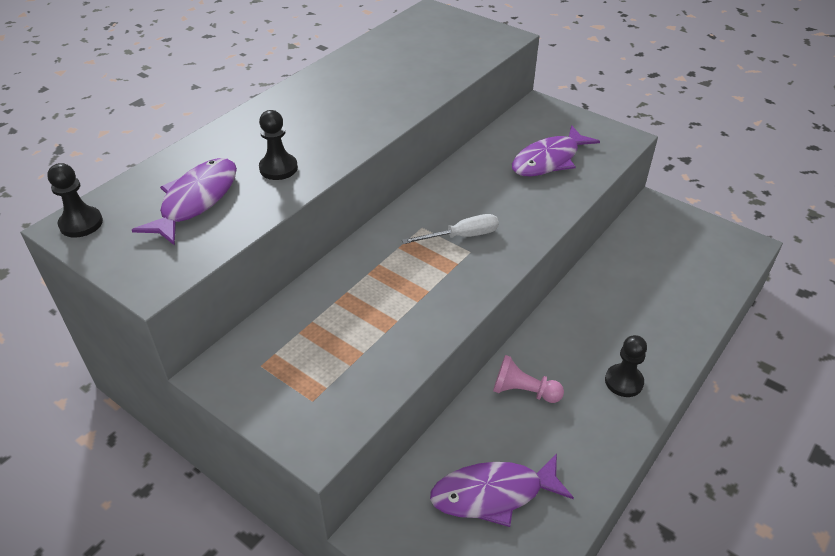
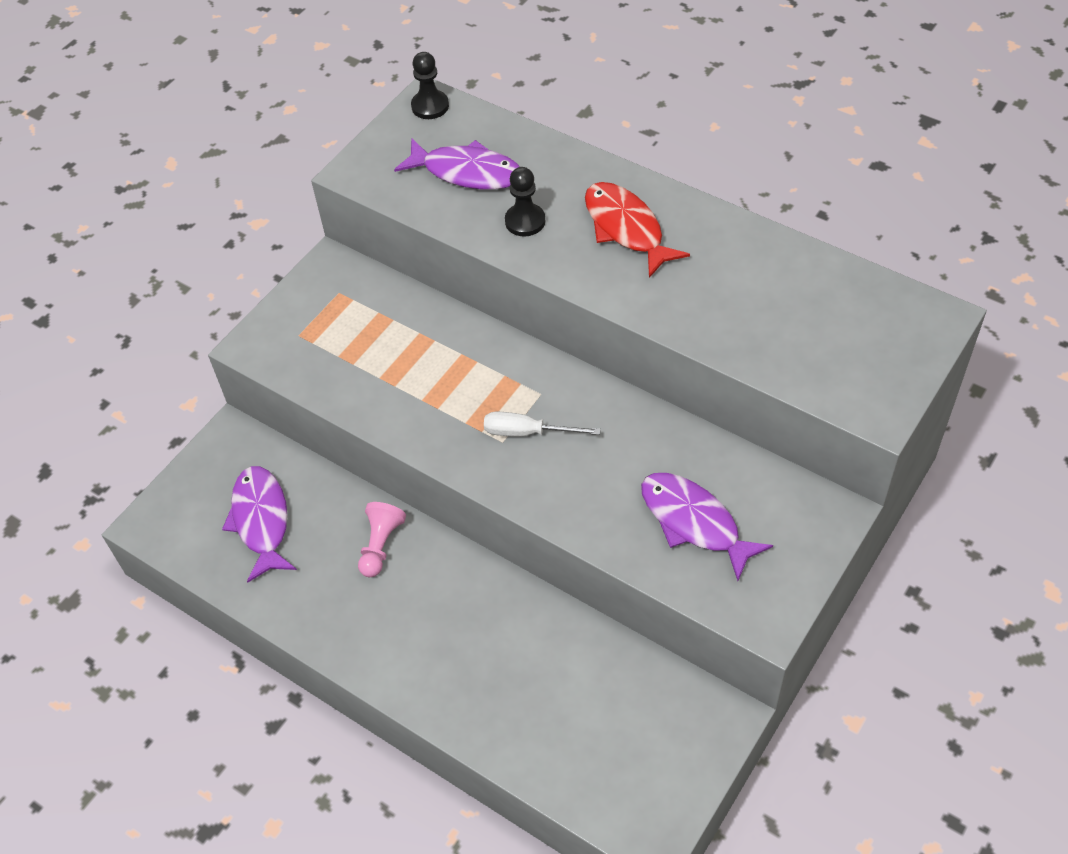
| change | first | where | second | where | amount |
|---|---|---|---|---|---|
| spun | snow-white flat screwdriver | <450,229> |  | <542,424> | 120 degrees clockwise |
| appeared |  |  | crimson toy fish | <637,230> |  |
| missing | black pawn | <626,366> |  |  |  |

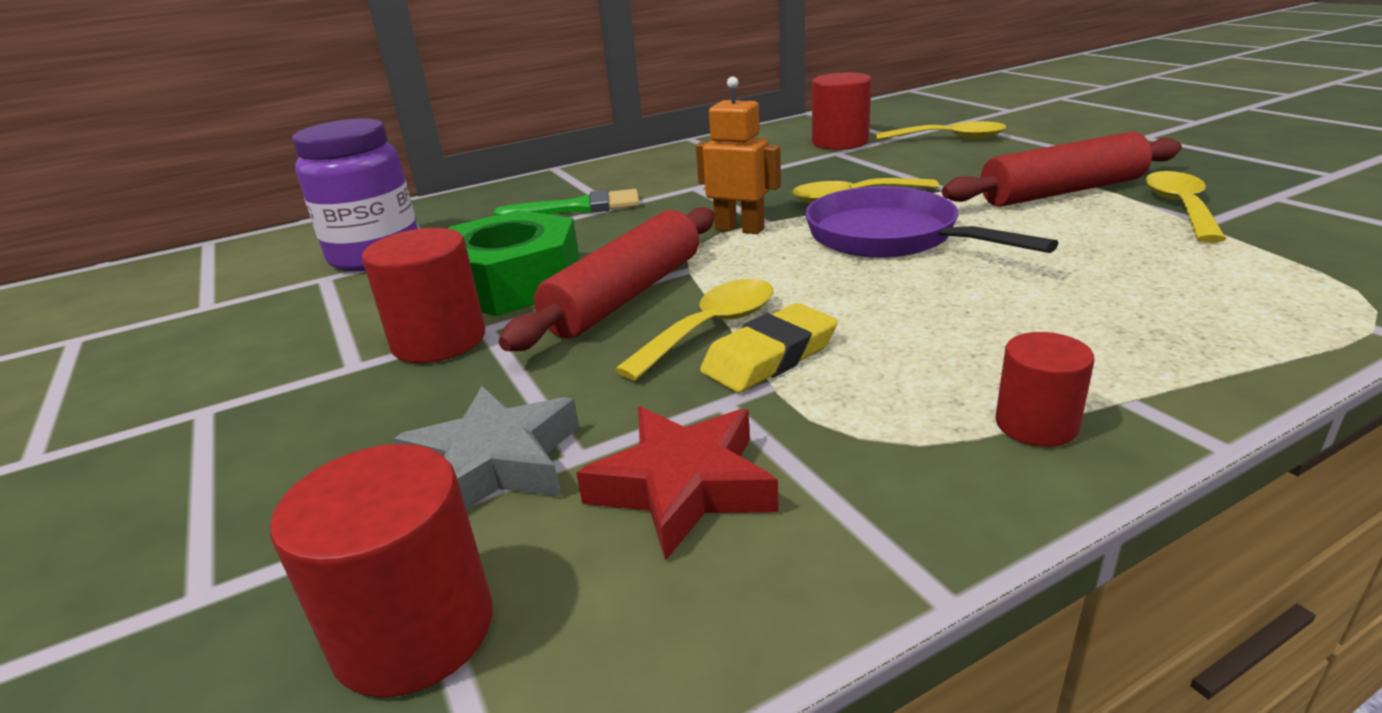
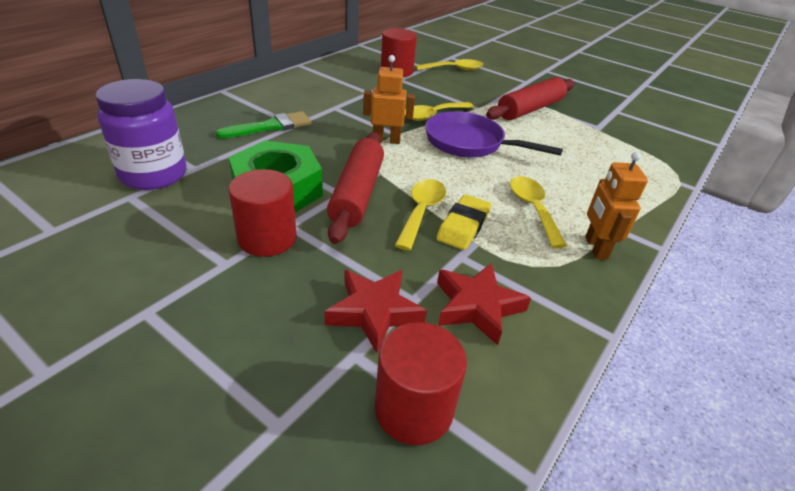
| change | first | where | second | where | amount |
|---|---|---|---|---|---|
| colour | ash-grey star shape | <486,448> | crimson star shape | <376,311> |  |
| relocated | bright yellow spoon | <1185,207> |  | <538,212> |  |
| exchanged | crimson cylinder | <1045,389> | orange robot | <616,206> |  |

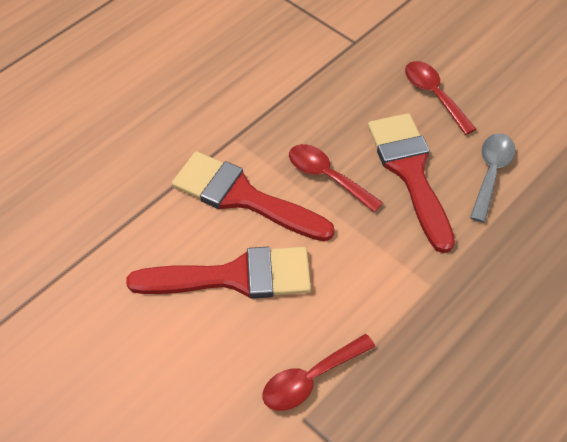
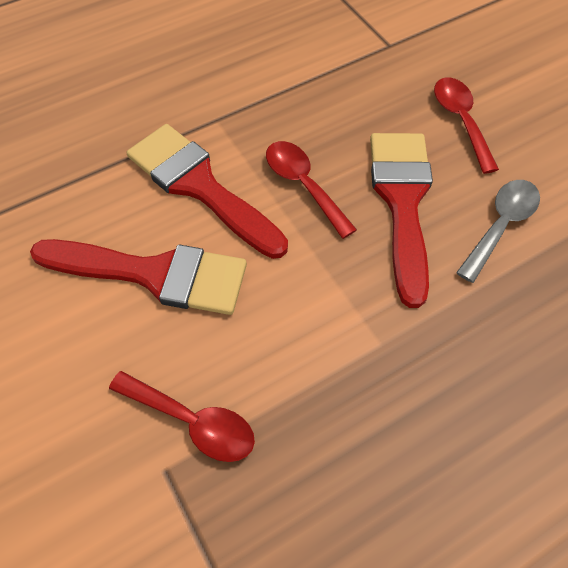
| change | first | where | second | where | amount |
|---|---|---|---|---|---|
| spun | crimson spoon | <318,372> |  | <182,416> | 135 degrees counterclockwise |

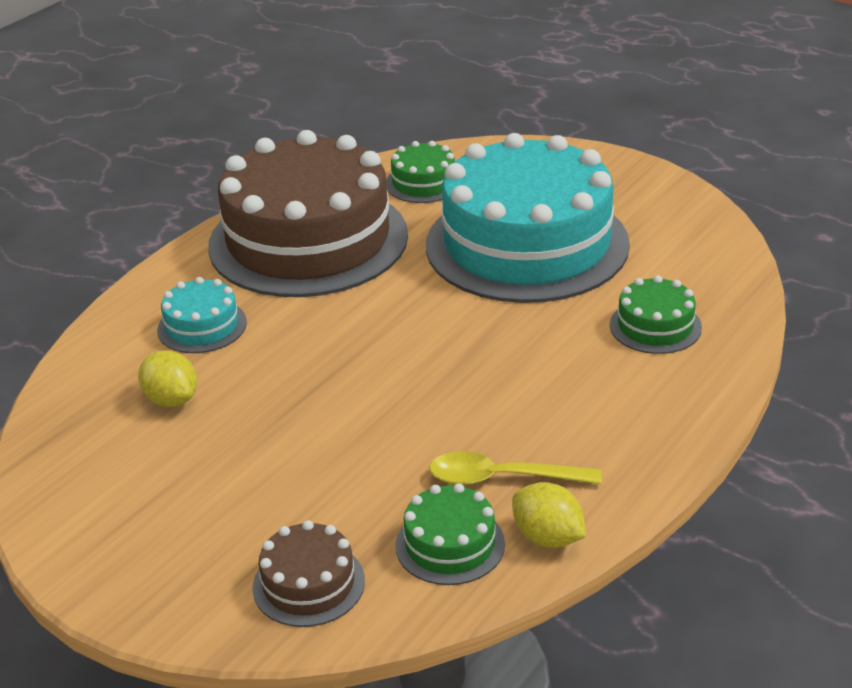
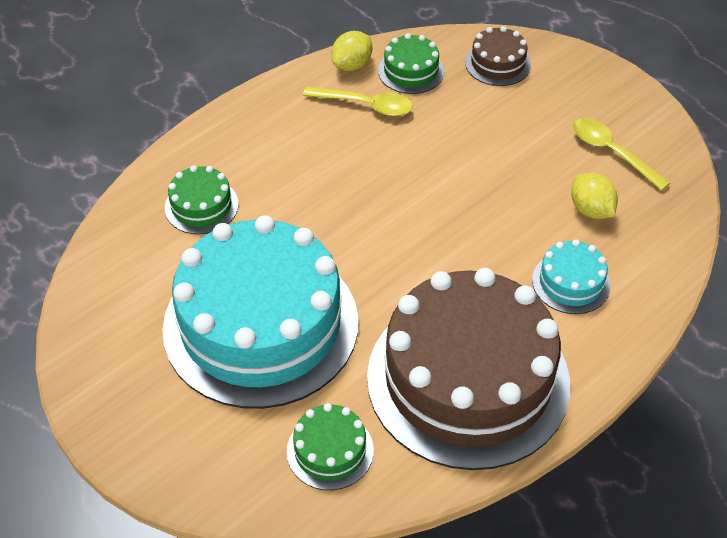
| change | first | where | second | where | amount |
|---|---|---|---|---|---|
| spun | bright yellow citrus fruit | <549,515> |  | <352,51> | 75 degrees clockwise |
| appeared |  |  | bright yellow spoon | <621,154> |  |

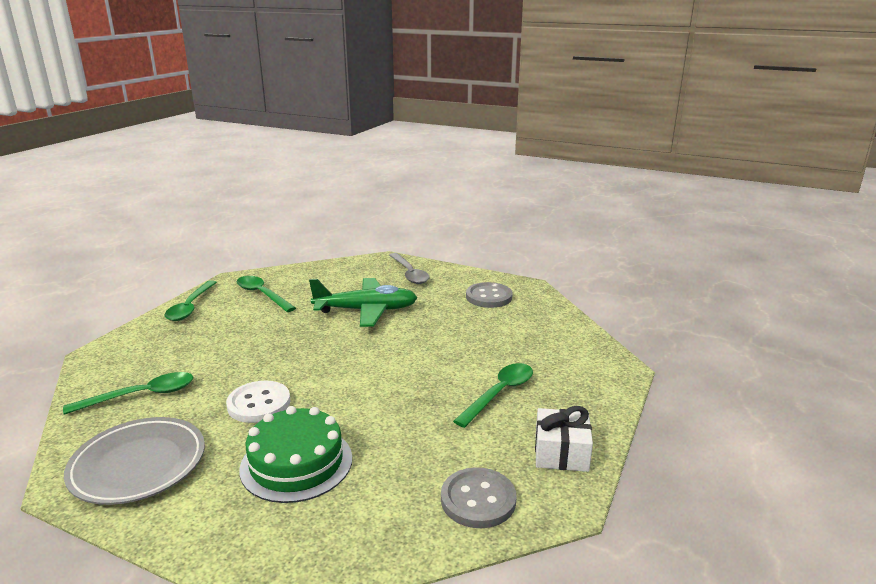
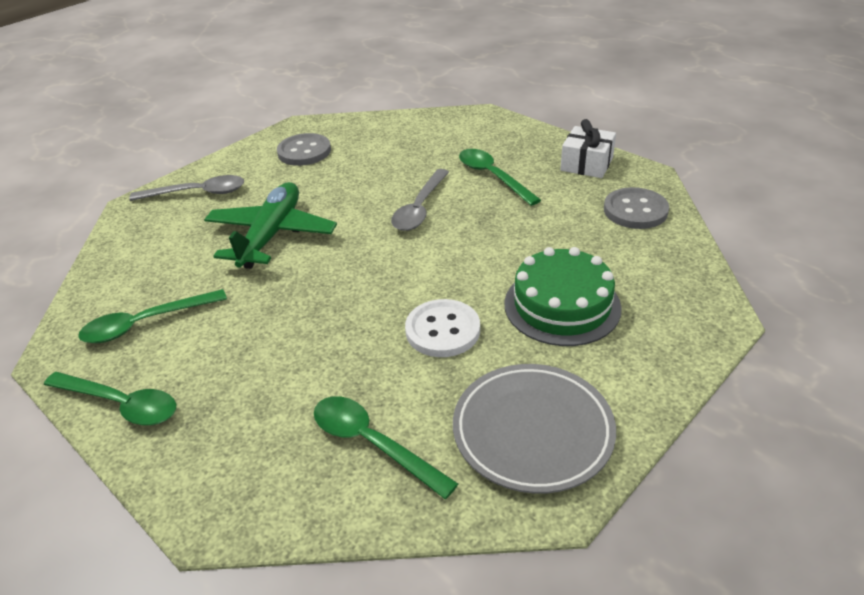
| change | first | where | second | where | amount |
|---|---|---|---|---|---|
| spun | leaf-green spoon | <128,393> |  | <386,447> | 45 degrees counterclockwise |
| appeared |  |  | ash-grey spoon | <420,200> |  |

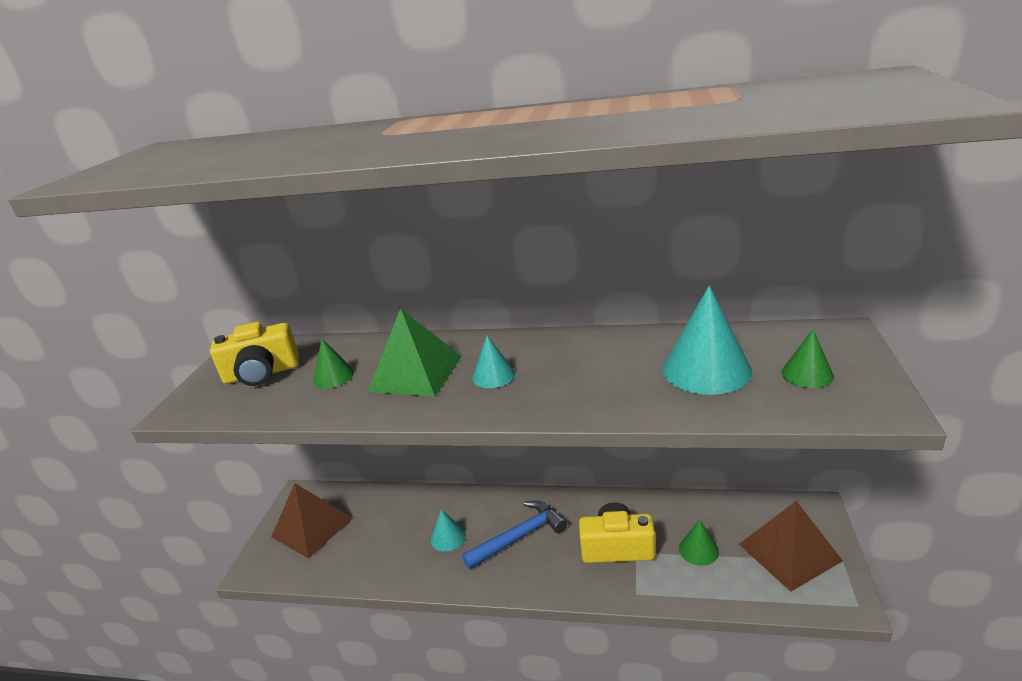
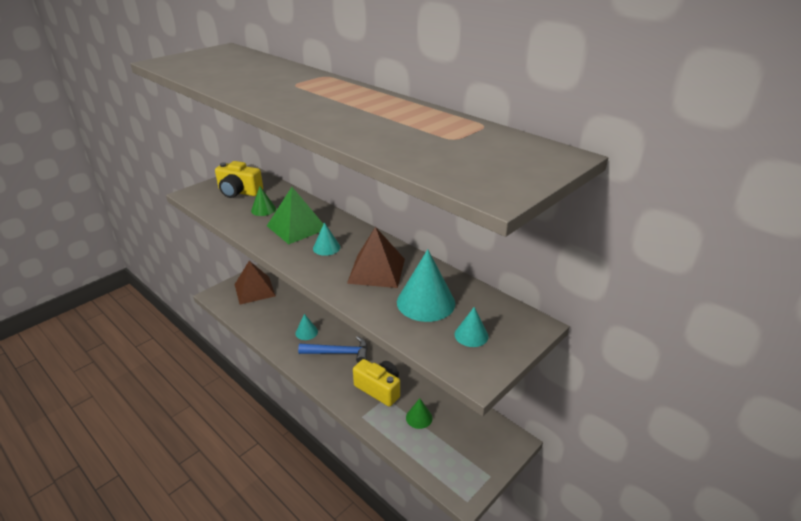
| change | first | where | second | where | amount |
|---|---|---|---|---|---|
| relocated | russet pyramid | <791,546> |  | <376,257> |  |
| colour | leaf-green cone | <807,358> | teal cone | <471,327> |  |

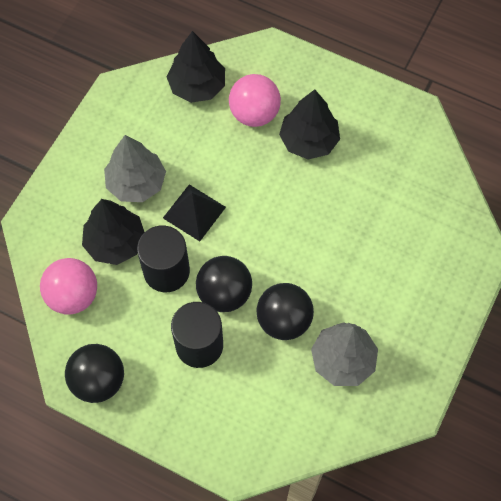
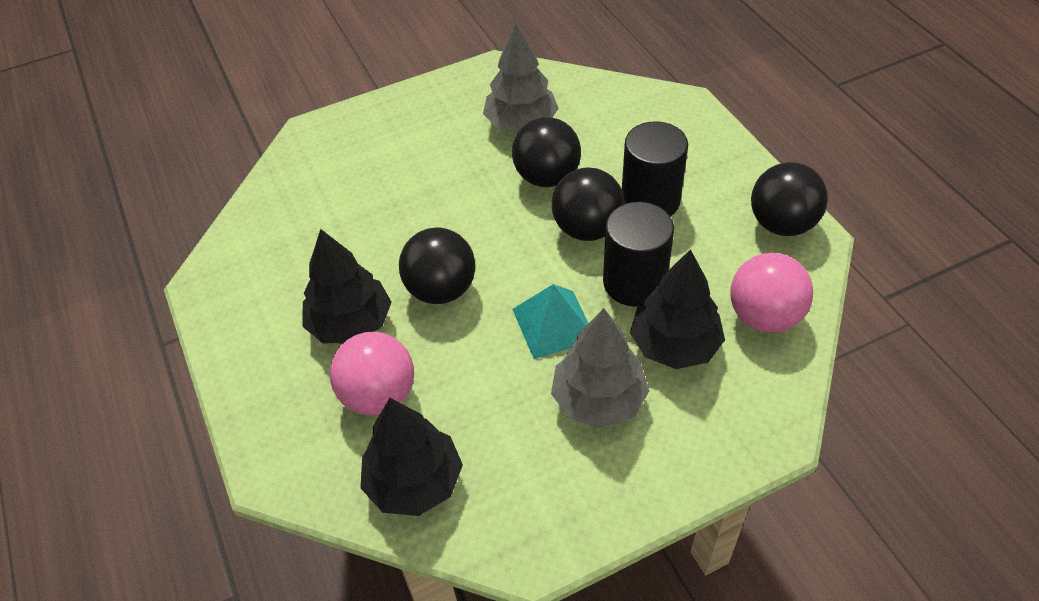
| change | first | where | second | where | amount |
|---|---|---|---|---|---|
| appeared |  |  | black ball | <437,265> |  |
| colour | black pyramid | <194,212> | teal pyramid | <550,321> |  |

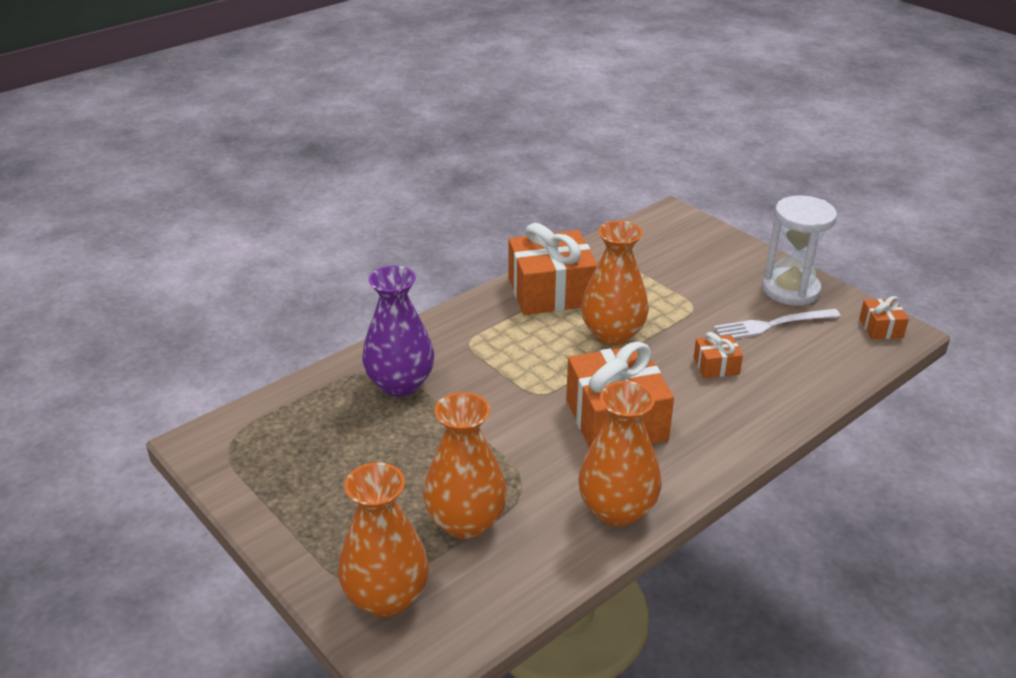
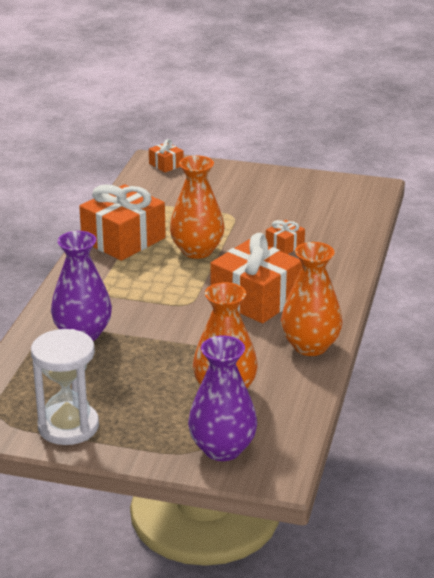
| change | first | where | second | where | amount |
|---|---|---|---|---|---|
| relocated | snow-white hourglass | <799,250> |  | <65,387> |  |
| relocated | orange gift | <884,317> |  | <166,156> |  |
| colour | orange vase | <383,539> | purple vase | <222,398> |  |
| missing | snow-white fork | <777,324> |  |  |  |

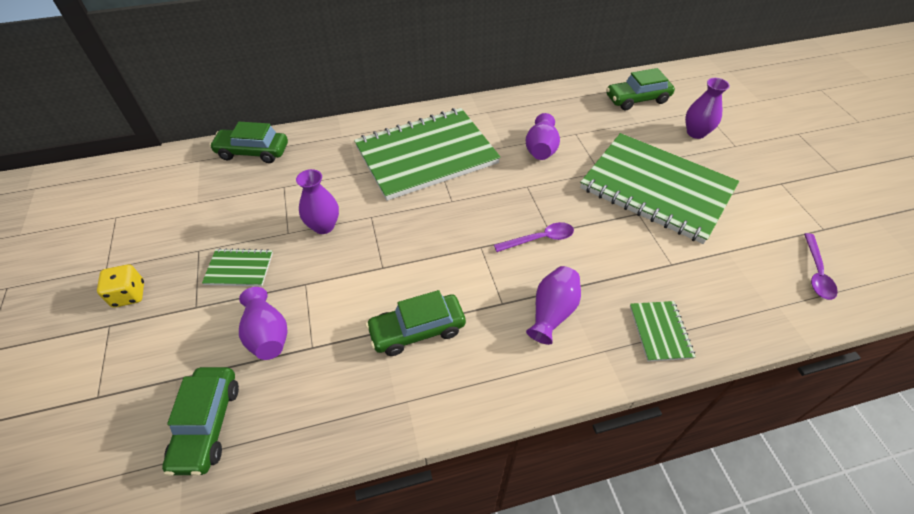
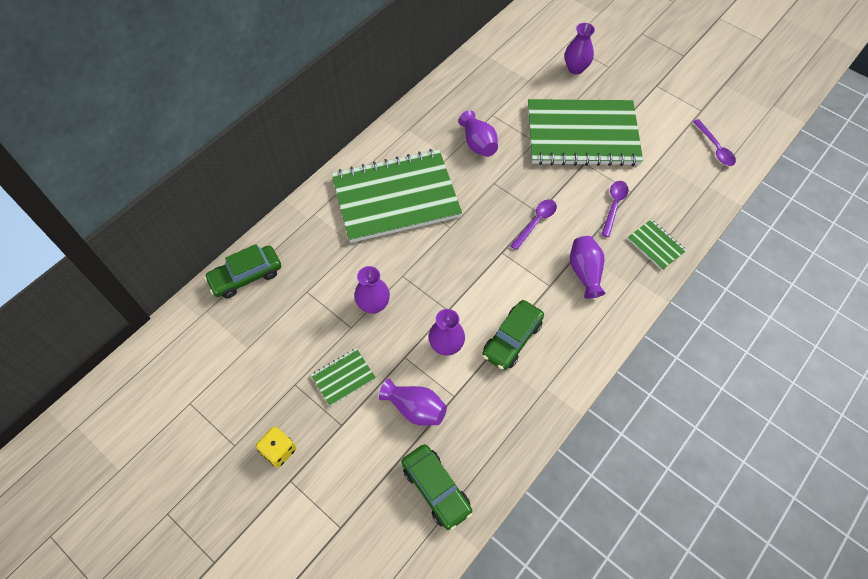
| change | first | where | second | where | amount |
|---|---|---|---|---|---|
| spun | leaf-green notepad | <427,154> |  | <397,196> | 45 degrees clockwise |
| appeared |  |  | purple vase | <447,332> |  |
| appeared |  |  | purple spoon | <615,209> |  |
| missing | leaf-green toy car | <640,89> |  |  |  |

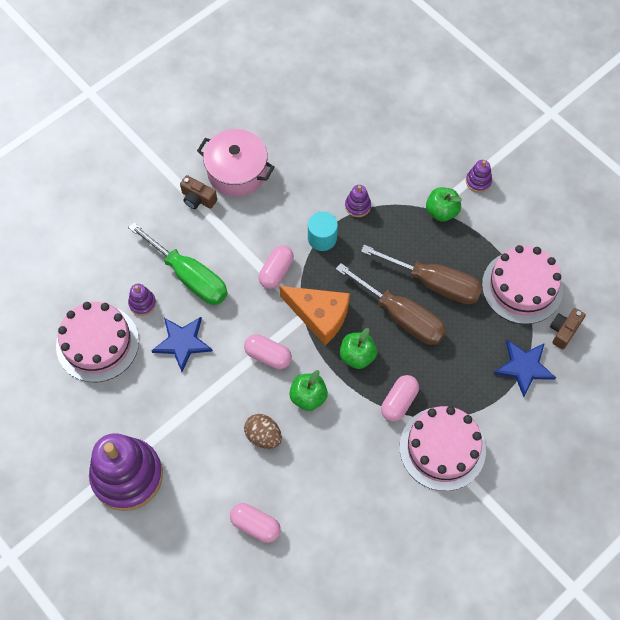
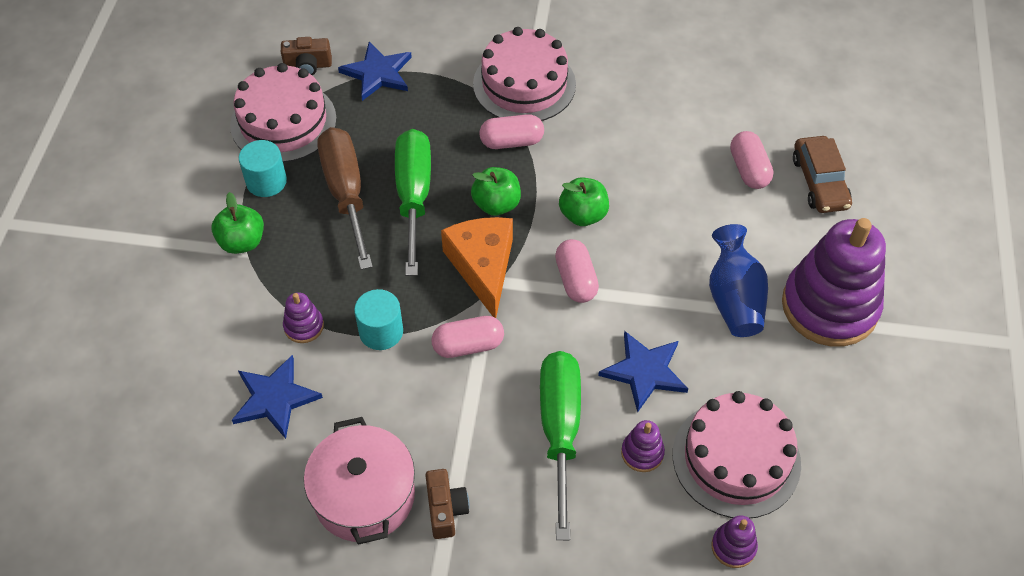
| change | first | where | second | where | amount |
|---|---|---|---|---|---|
| appeared |  |  | royal blue star shape | <277,397> |  |
| appeared |  |  | teal cylinder | <263,168> |  |
| colour | russet flat screwdriver | <391,304> | leaf-green flat screwdriver | <413,202> |  |
| appeared |  |  | royal blue vase | <738,280> |  |
| relocated | purple stacking toy | <479,176> |  | <734,541> |  |
| appeared |  |  | russet toy car | <822,174> |  |
| missing | russet egg shape | <263,431> |  |  |  |

